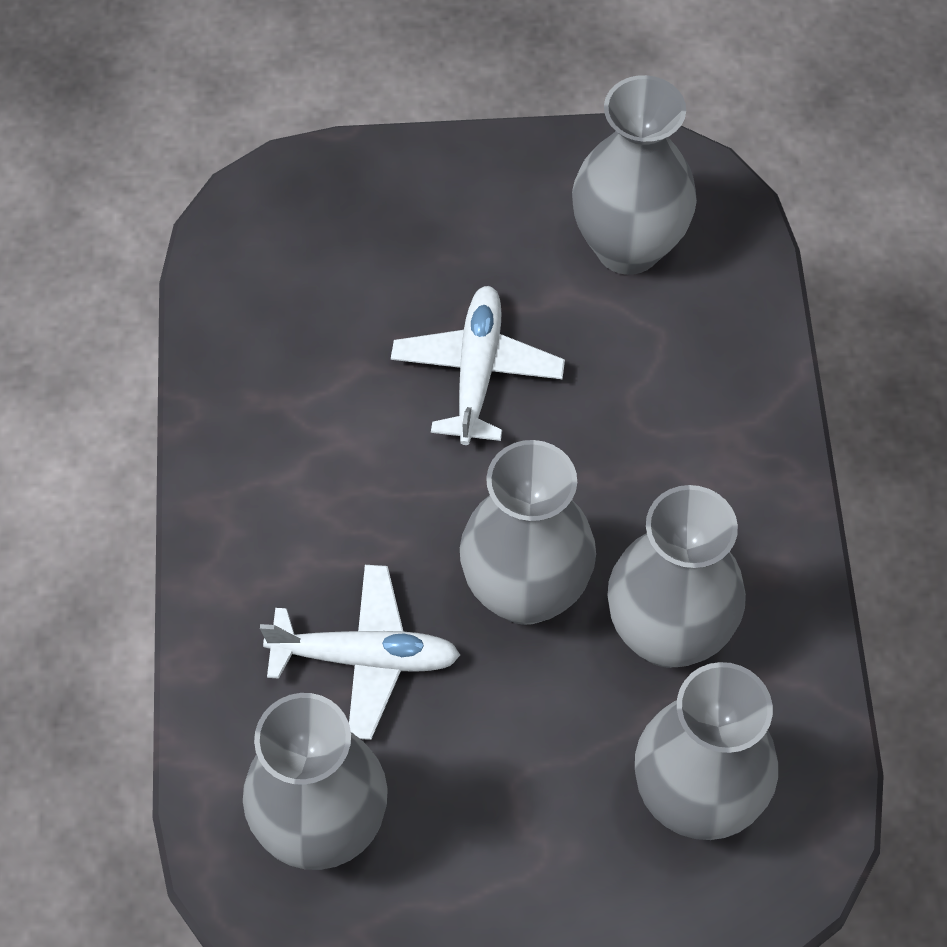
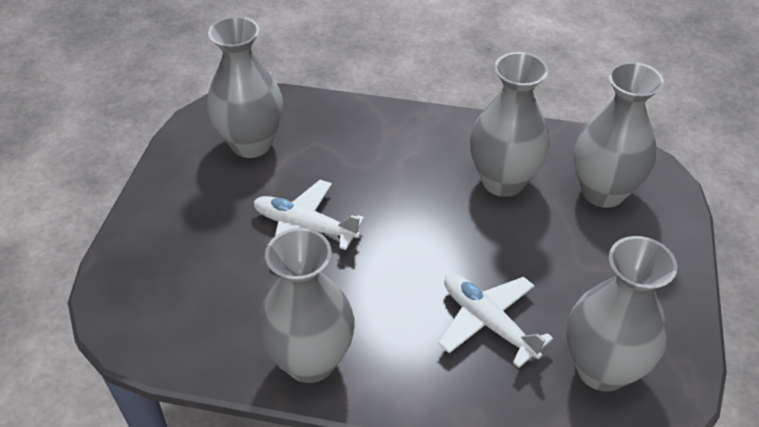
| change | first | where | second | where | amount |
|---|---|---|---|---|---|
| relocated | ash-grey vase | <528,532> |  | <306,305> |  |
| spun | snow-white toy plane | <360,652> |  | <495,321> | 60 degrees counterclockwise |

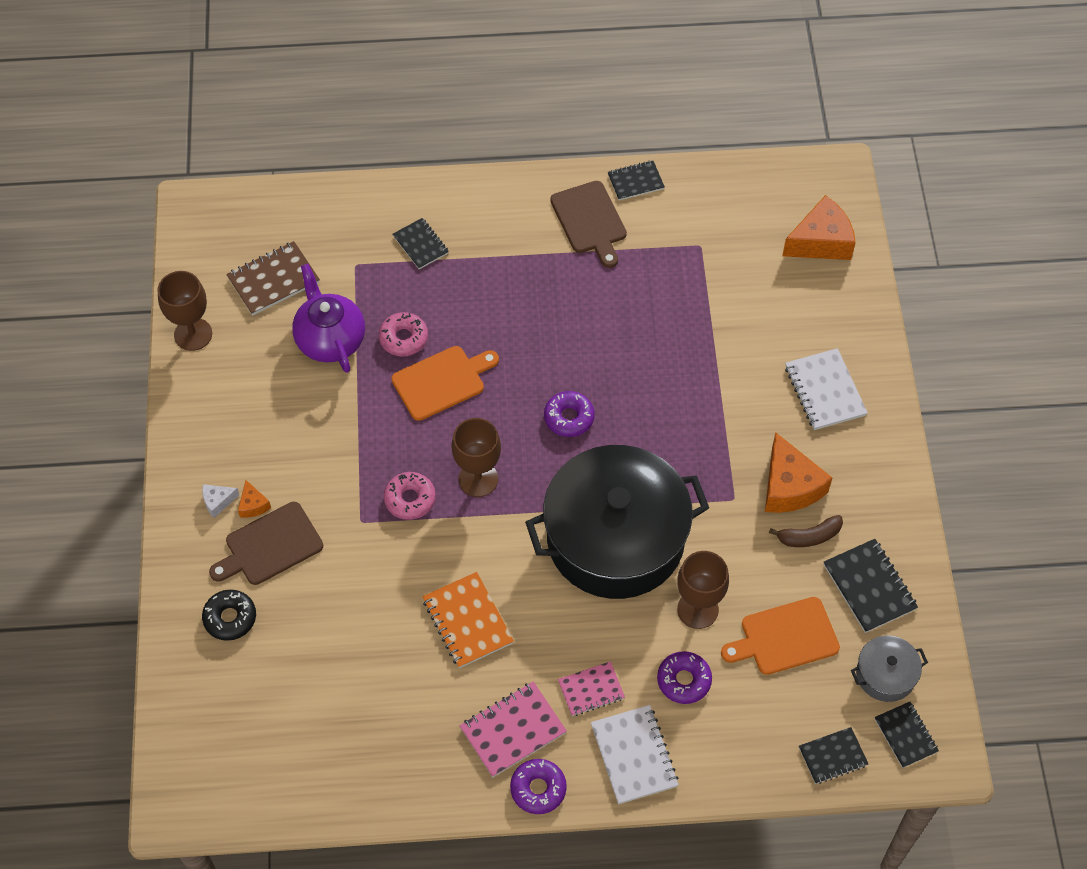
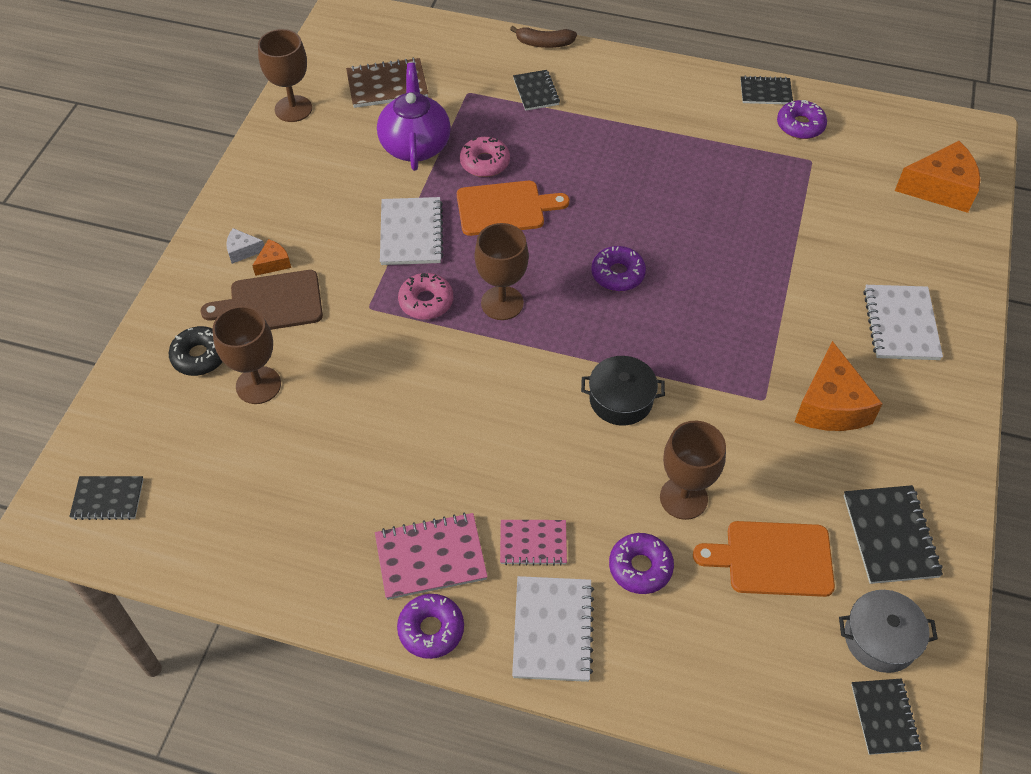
| change | first | where | second | where | amount |
|---|---|---|---|---|---|
| relocated | black notepad | <833,755> |  | <106,498> |  |
| appeared |  |  | russet wine glass | <246,355> |  |
| spun | orange piece of cheese | <254,499> |  | <271,257> | 135 degrees counterclockwise |
| appeared |  |  | snow-white notepad | <412,231> |  |
| relocated | russet banana | <806,531> |  | <543,37> |  |
| size | black stockpot | <617,522> |  | <623,391> | x0.41 |
| appeared |  |  | purple doughnut | <802,119> |  |
| missing | orange notepad | <468,620> |  |  |  |
| missing | russet chopping board | <588,224> |  |  |  |

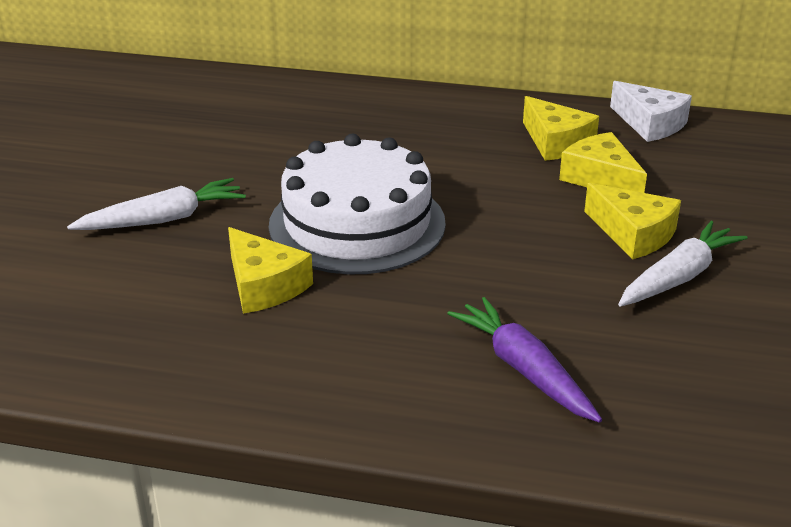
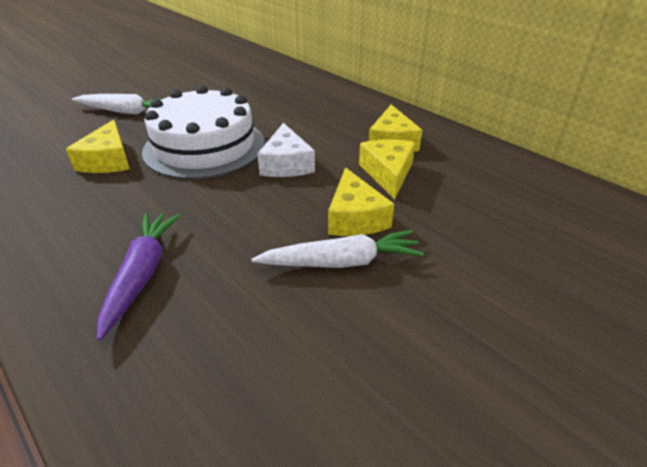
| change | first | where | second | where | amount |
|---|---|---|---|---|---|
| relocated | snow-white piece of cheese | <651,111> |  | <286,150> |  |

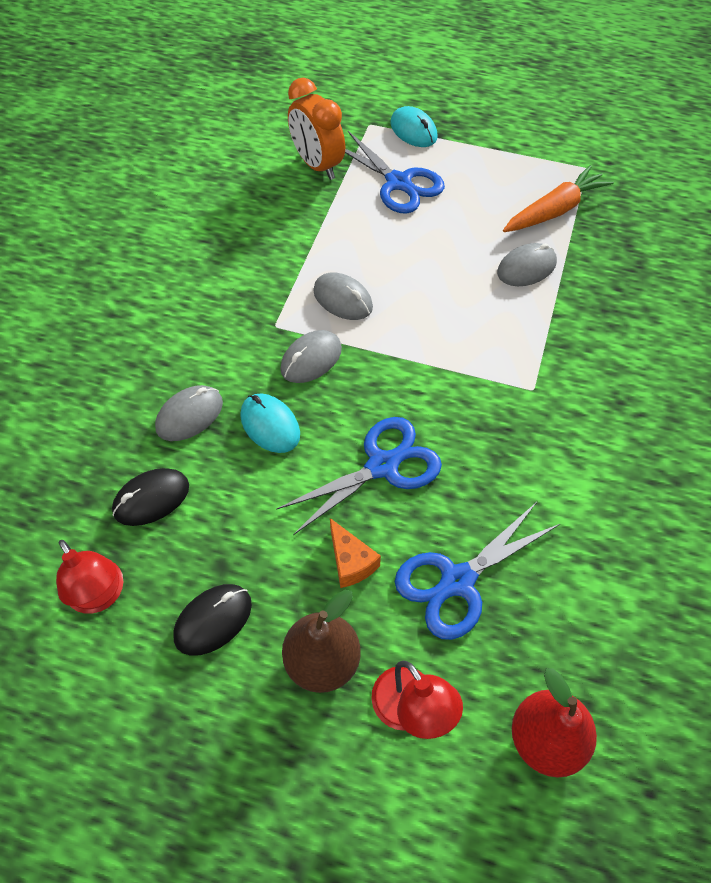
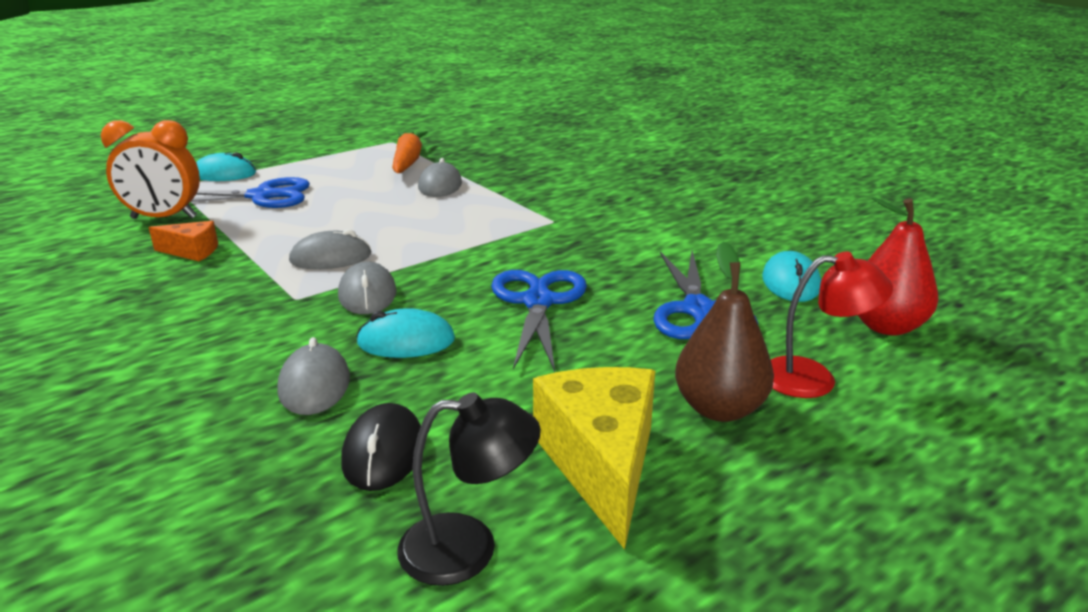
| change | first | where | second | where | amount |
|---|---|---|---|---|---|
| relocated | orange piece of cheese | <355,553> |  | <183,241> |  |
| colour | crimson desk lamp | <89,577> | black desk lamp | <469,489> |  |
| exchanged | black computer mouse | <212,620> | bright yellow piece of cheese | <594,458> |  |
| appeared |  |  | teal computer mouse | <791,276> |  |

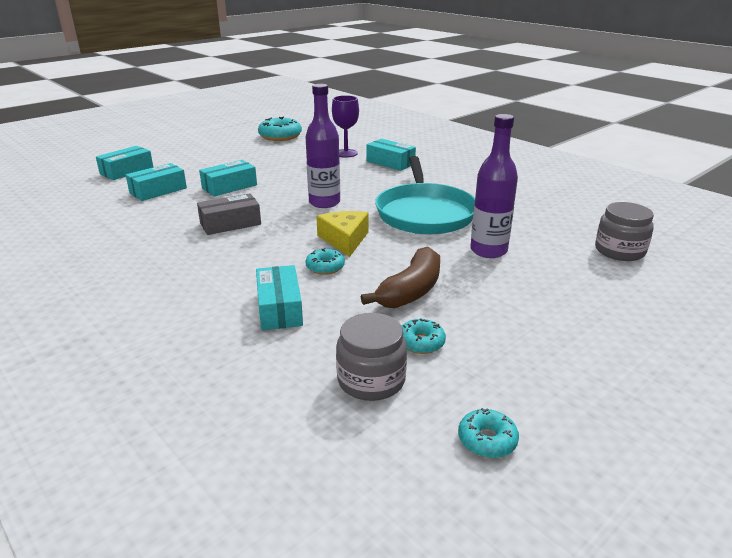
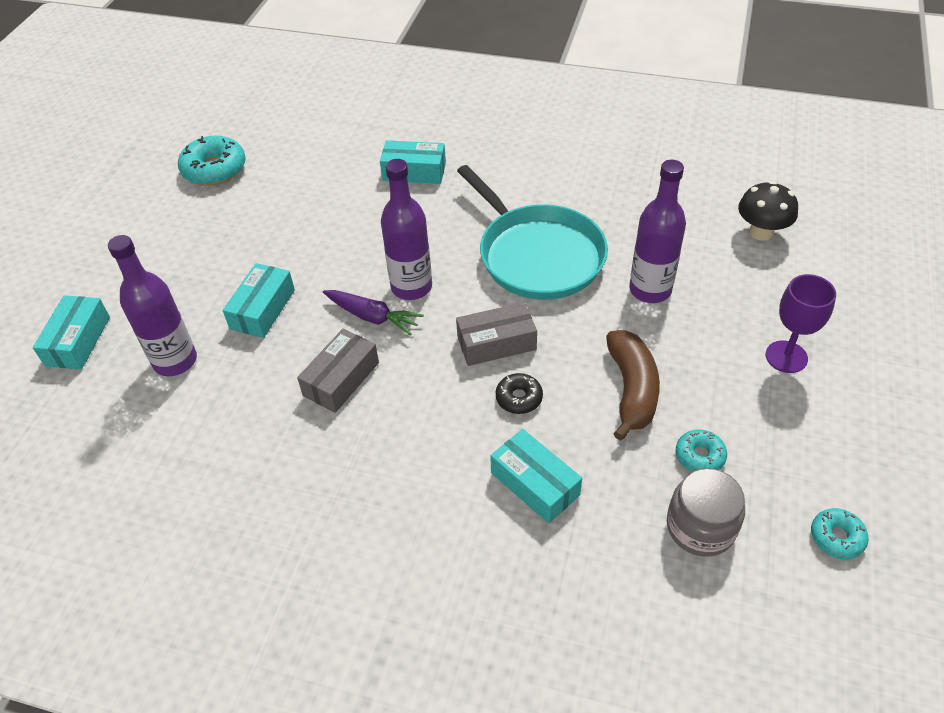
| change | first | where | second | where | amount |
|---|---|---|---|---|---|
| exchanged | teal parcel | <156,182> | purple flask | <152,305> |  |
| appeared |  |  | purple toy carrot | <373,313> |  |
| exchanged | bright yellow piece of cheese | <342,234> | ash-grey parcel | <496,334> |  |
| colour | teal doughnut | <325,261> | black doughnut | <519,393> |  |
| exchanged | ash-grey jam jar | <624,231> | black toadstool | <768,211> |  |
| relocated | purple wine glass | <345,126> |  | <801,323> |  |

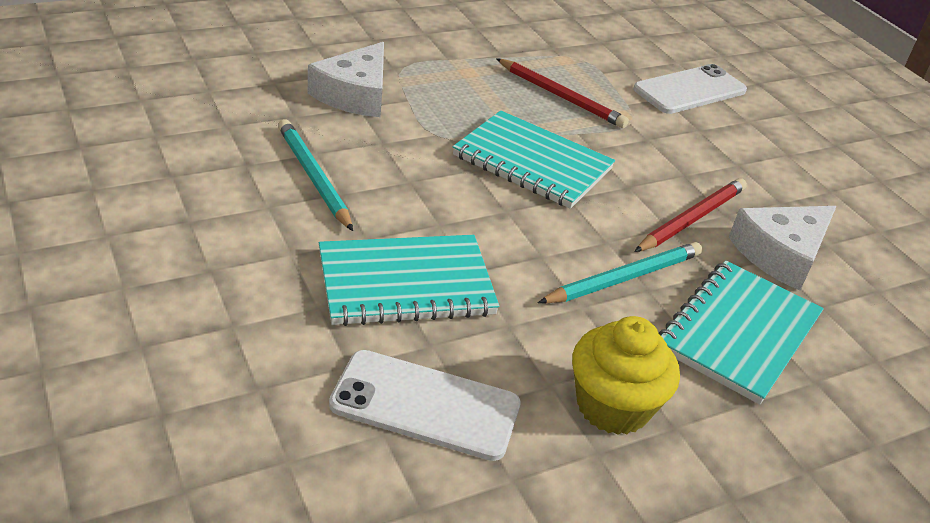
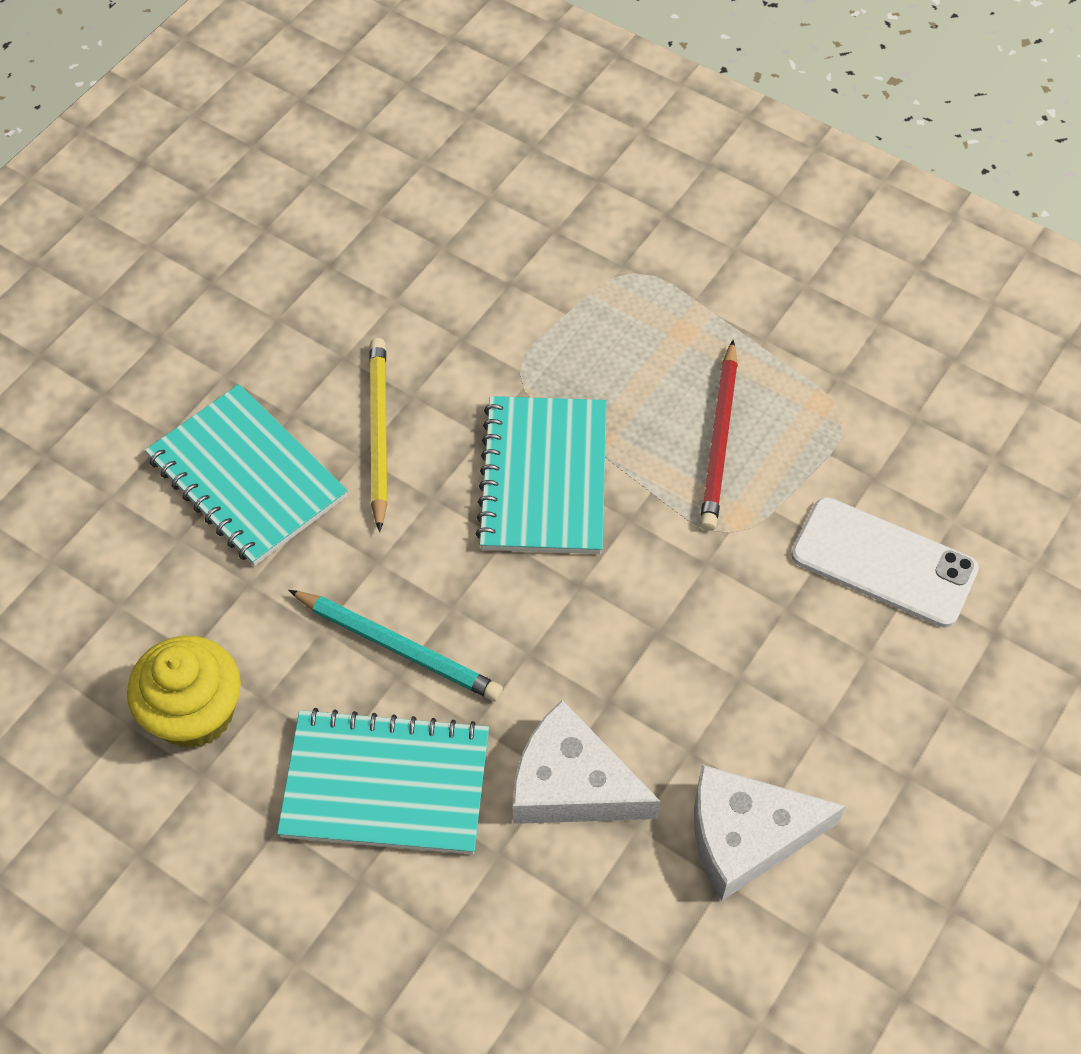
| change | first | where | second | where | amount |
|---|---|---|---|---|---|
| appeared |  |  | bright yellow wooden pencil | <378,435> |  |
| relocated | snow-white piece of cheese | <346,79> |  | <770,833> |  |
| missing | teal wooden pencil | <315,175> |  |  |  |
| missing | snow-white smartphone | <425,405> |  |  |  |
| missing | crimson wooden pencil | <690,215> |  |  |  |

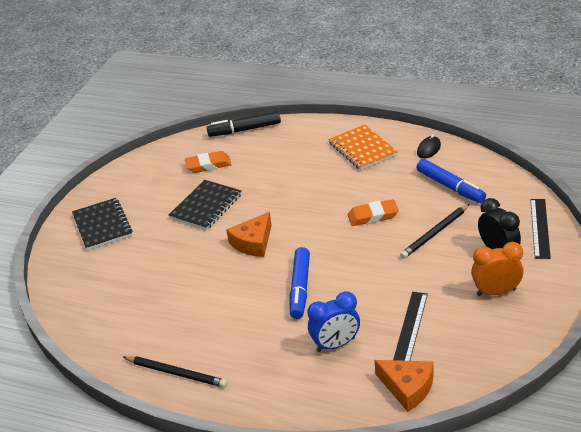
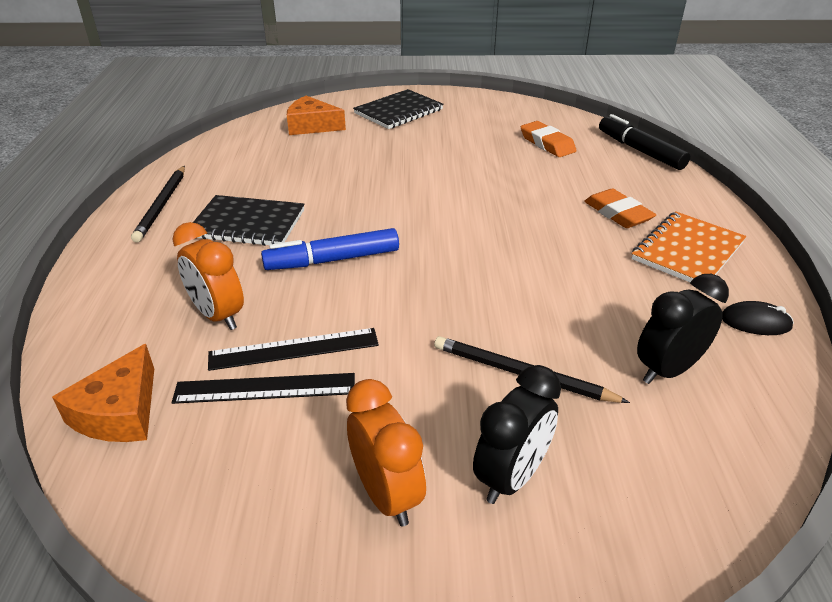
| change | first | where | second | where | amount |
|---|---|---|---|---|---|
| colour | royal blue alarm clock | <333,321> | orange alarm clock | <208,276> |  |
| relocated | black notepad | <205,205> |  | <249,220> |  |
| relocated | black measuring stick | <540,229> |  | <293,349> |  |
| relocated | orange piece of cheese | <249,234> |  | <316,115> |  |
| relocated | orange eraser | <373,212> |  | <620,208> |  |
| exchanged | royal blue marker pen | <451,181> | black alarm clock | <683,329> |  |

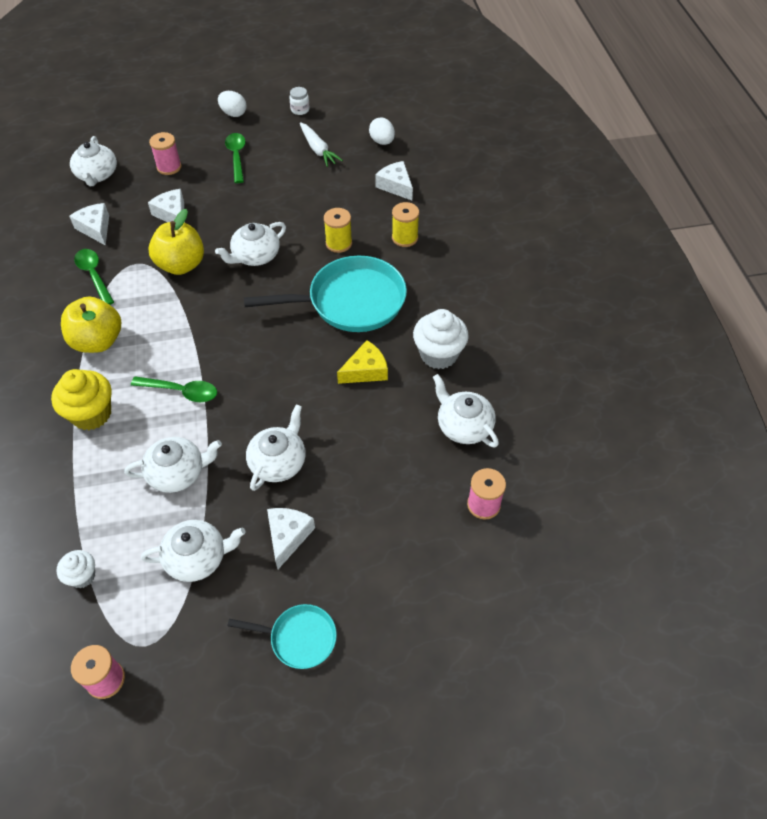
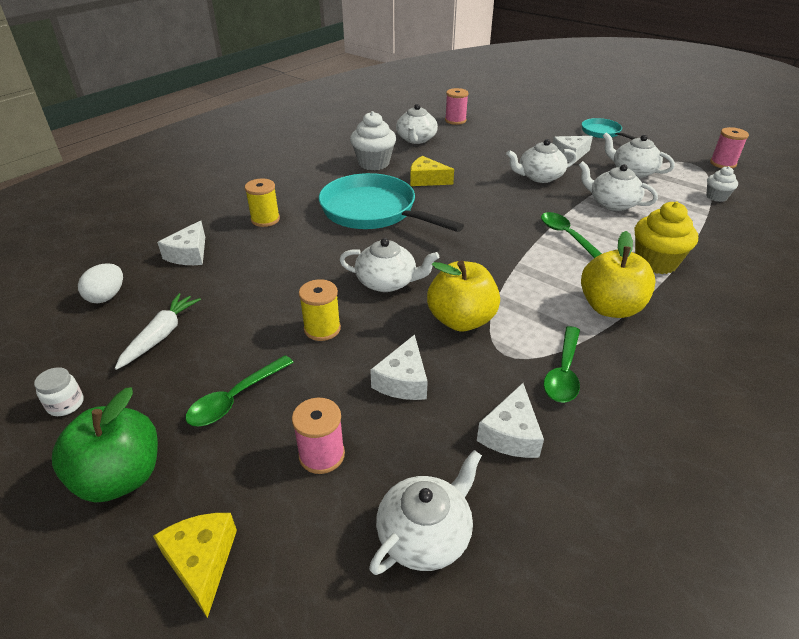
| change | first | where | second | where | amount |
|---|---|---|---|---|---|
| exchanged | snow-white egg shape | <232,104> | leaf-green apple fruit | <105,444> |  |
| appeared |  |  | bright yellow piece of cheese | <195,565> |  |
| relocated | bright yellow spool | <338,230> |  | <320,310> |  |

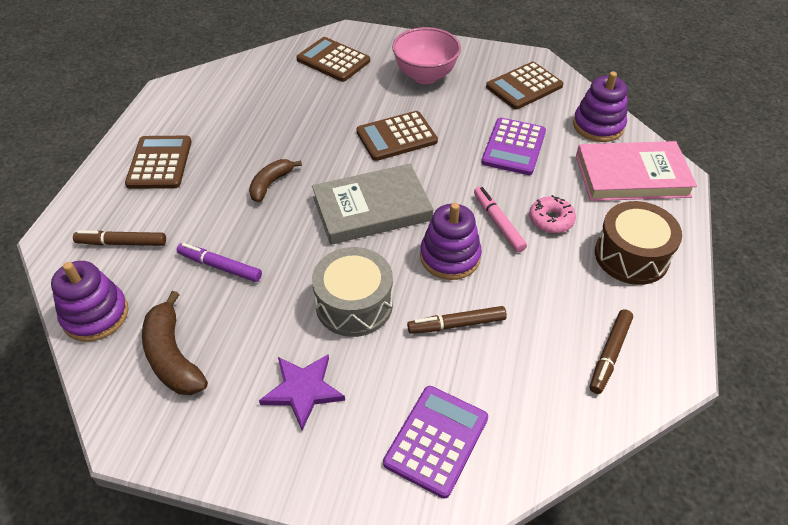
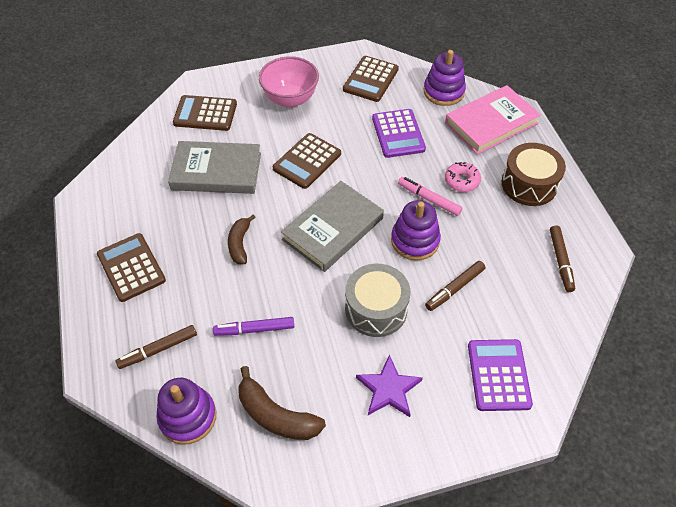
| change | first | where | second | where | amount |
|---|---|---|---|---|---|
| appeared |  |  | ash-grey book | <214,167> |  |

